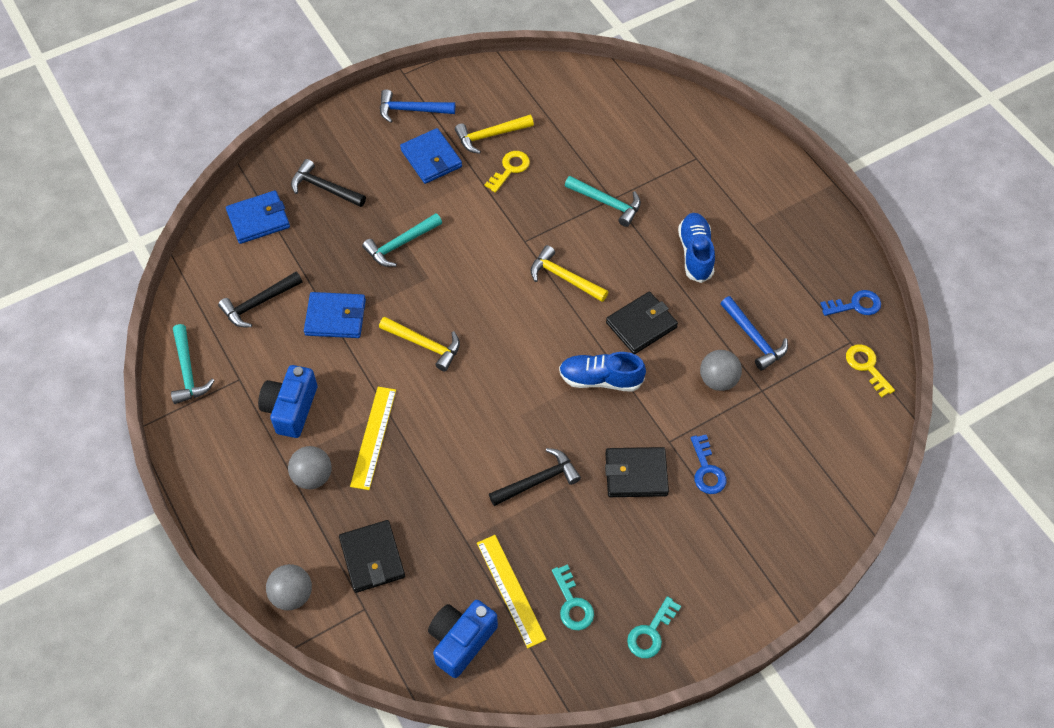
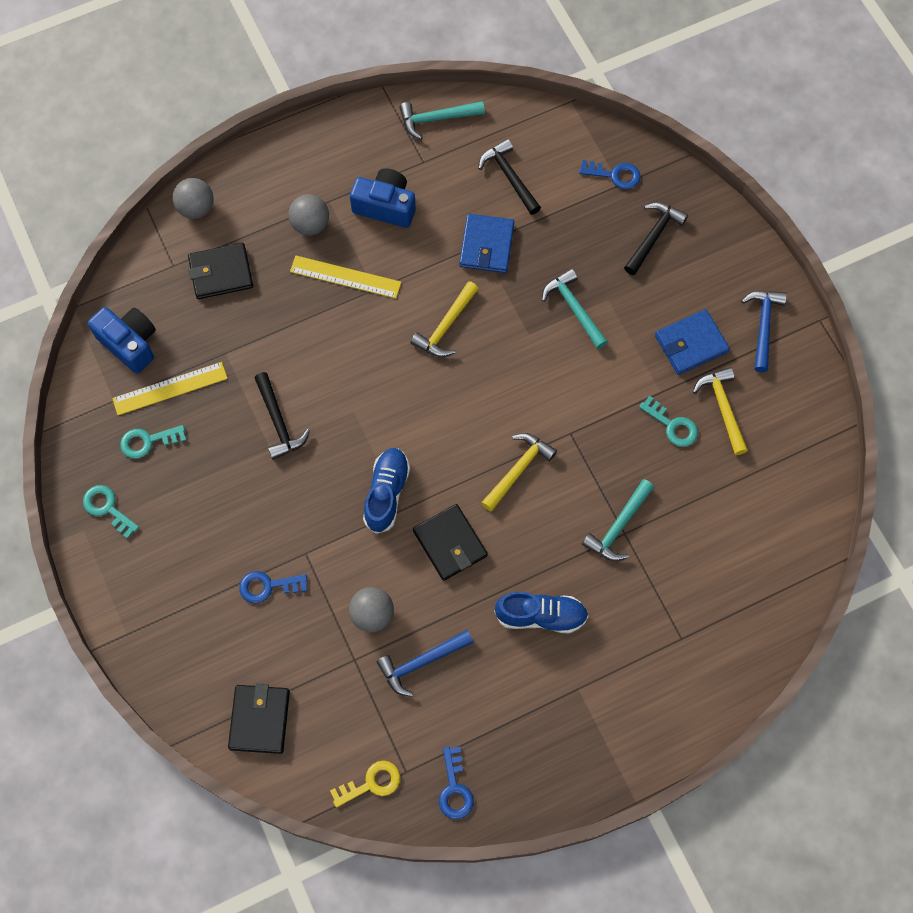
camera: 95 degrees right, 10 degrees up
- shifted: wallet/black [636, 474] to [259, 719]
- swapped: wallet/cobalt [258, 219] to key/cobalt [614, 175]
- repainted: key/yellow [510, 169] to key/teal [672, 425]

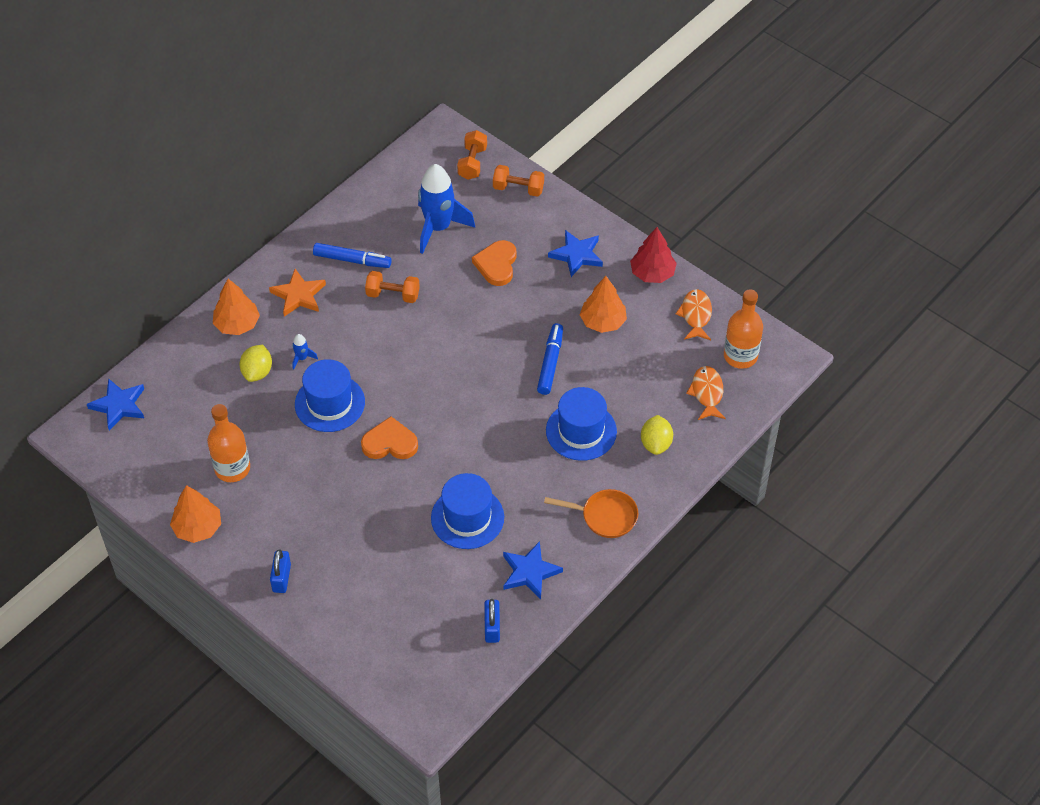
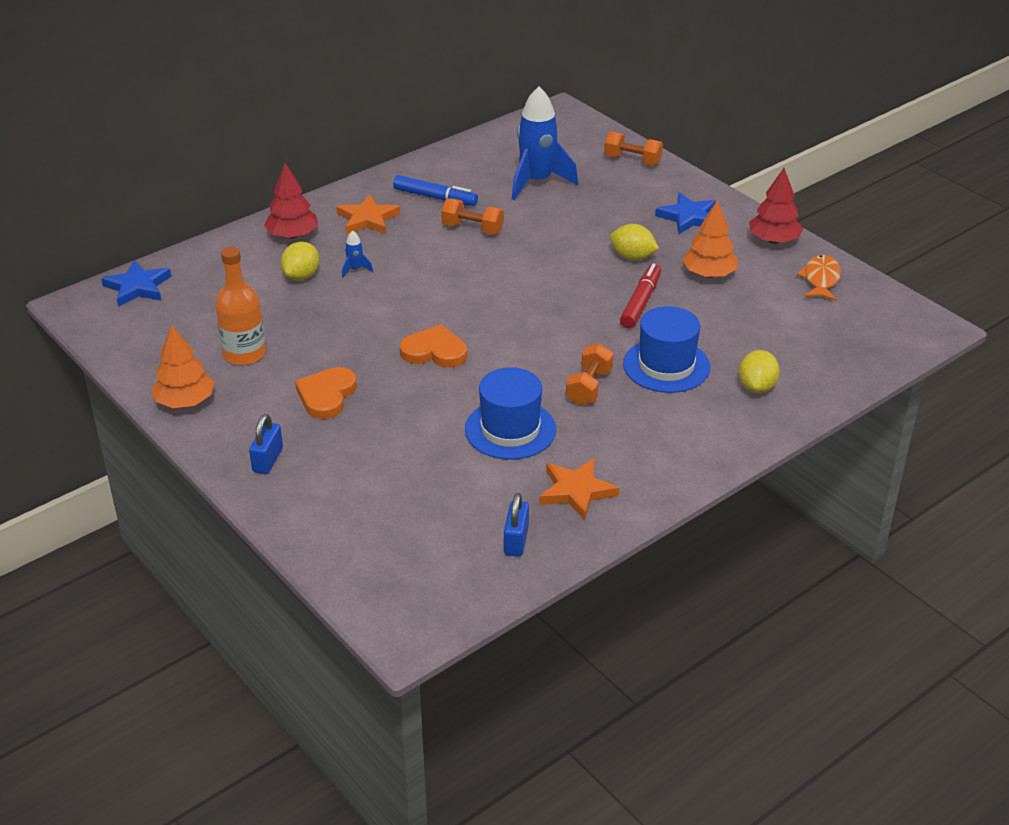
camera: 10 degrees right, 15 degrees down
- repainted: fir tree/bright orange [237, 324] to fir tree/scarlet [293, 235]
- shifted: love heart/bright orange [496, 265] to [326, 395]
- repainted: star/cobalt [530, 572] to star/bright orange [576, 491]
- shifted: dumbbell/bright orange [472, 163] to [589, 387]
- new: citrus fruit/yellow [632, 257]
- repainted: felt pen/cobalt [550, 363] to felt pen/scarlet [640, 302]
- gone: hat/cobalt [329, 403]
- gone: frying pan/bright orange [605, 516]
- gone: fish figure/bright orange [707, 393]
- gone: flask/bright orange [740, 356]

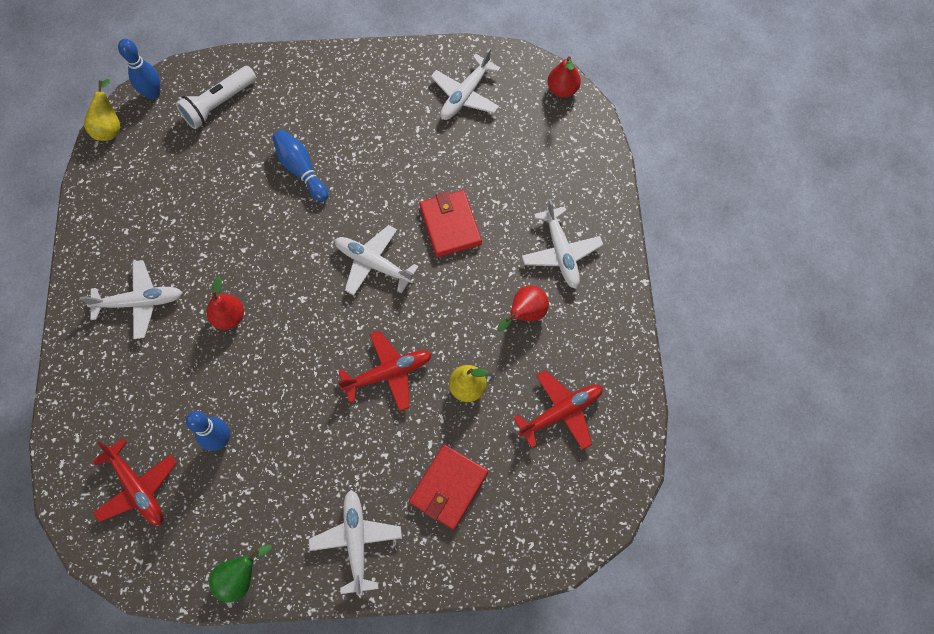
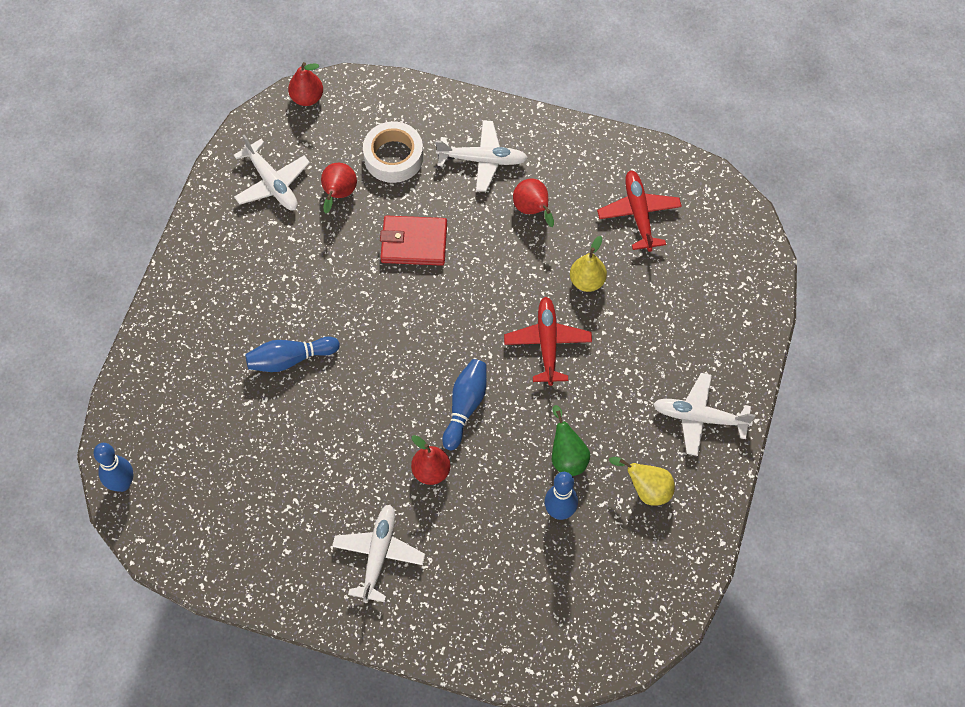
camera: 70 degrees left, 5 degrees down
- new: pear fruit/scarlet [338, 195]
- new: roll of tape/pure white [393, 157]
- new: bowling pin/cobalt [465, 406]
- shifted: pear fruit/leaf-green [240, 577] to [567, 457]
- shifted: pear fruit/yellow [109, 128] to [646, 489]
- gone: plane/scarlet [137, 487]
- gone: flashlight/pure white [219, 104]
- gone: plane/pure white [374, 264]
- gone: wallet/scarlet [449, 487]

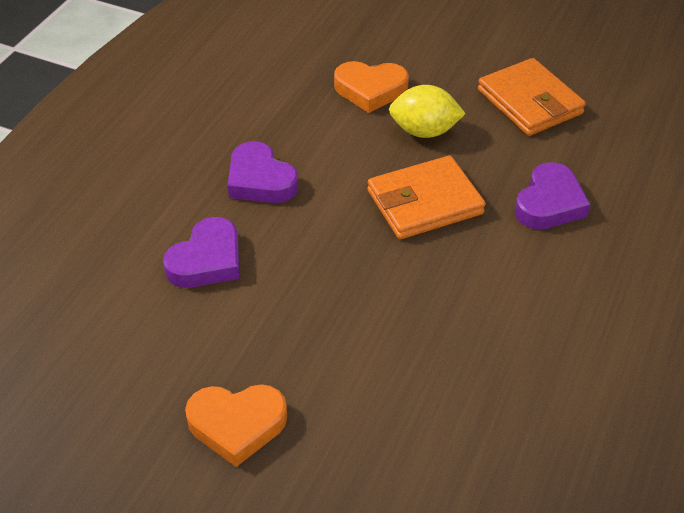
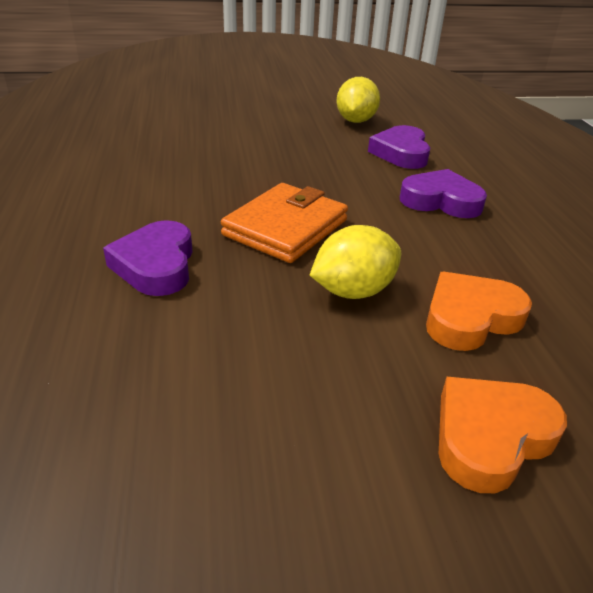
camera: 145 degrees right, 10 degrees down
- new: citrus fruit/yellow [355, 121]
- shifted: love heart/bright orange [237, 425] to [490, 437]
- gone: wallet/bright orange [530, 102]

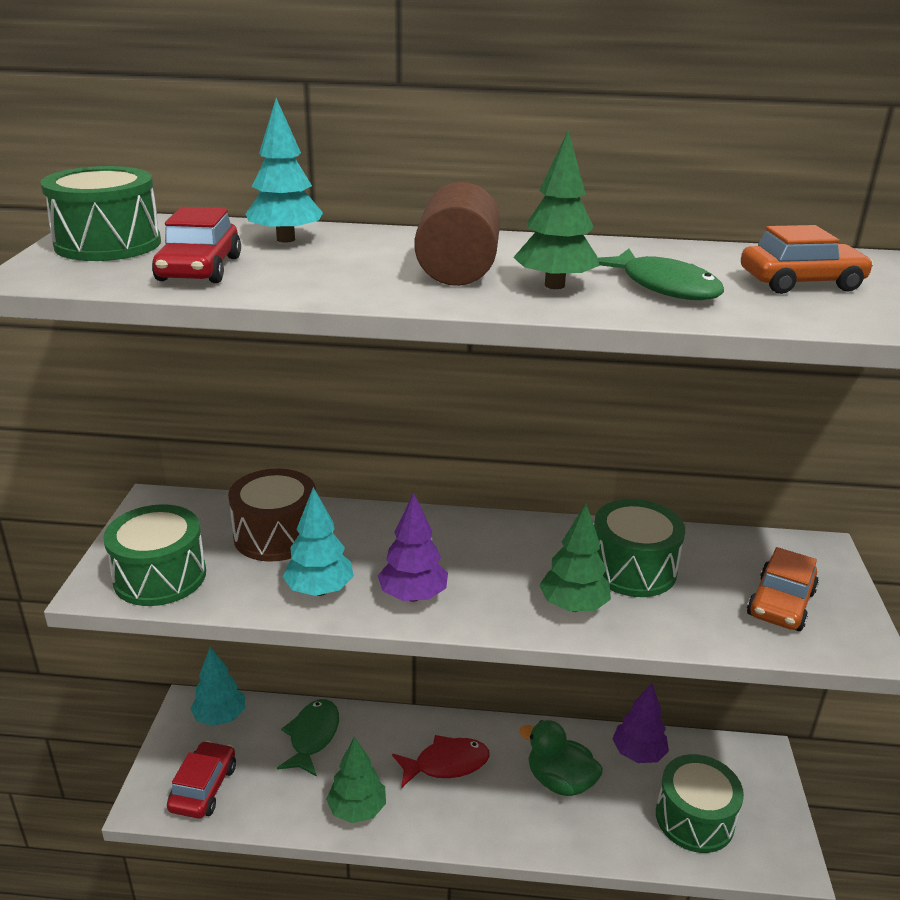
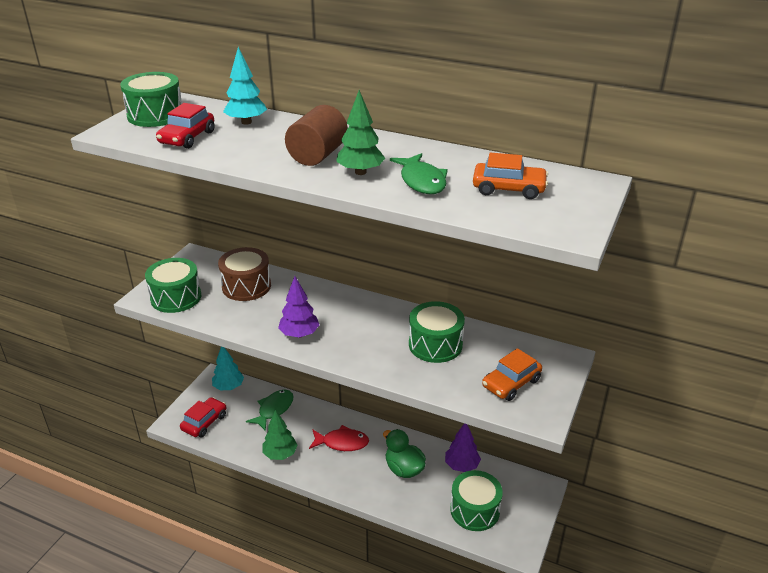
camera: 20 degrees right, 5 degrees up
- gone: fir tree/teal [319, 590]
- gone: fir tree/leaf-green [573, 606]

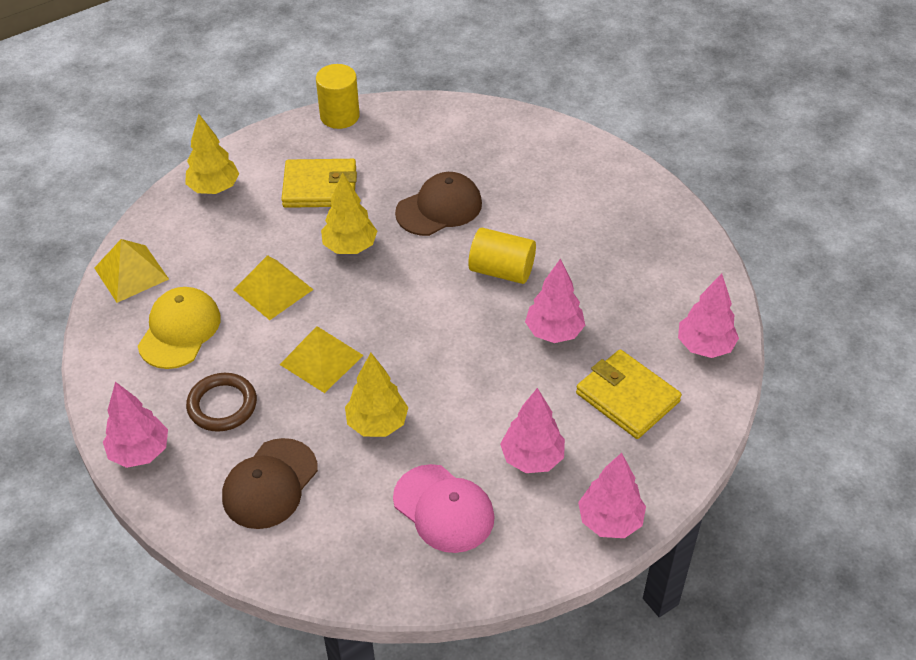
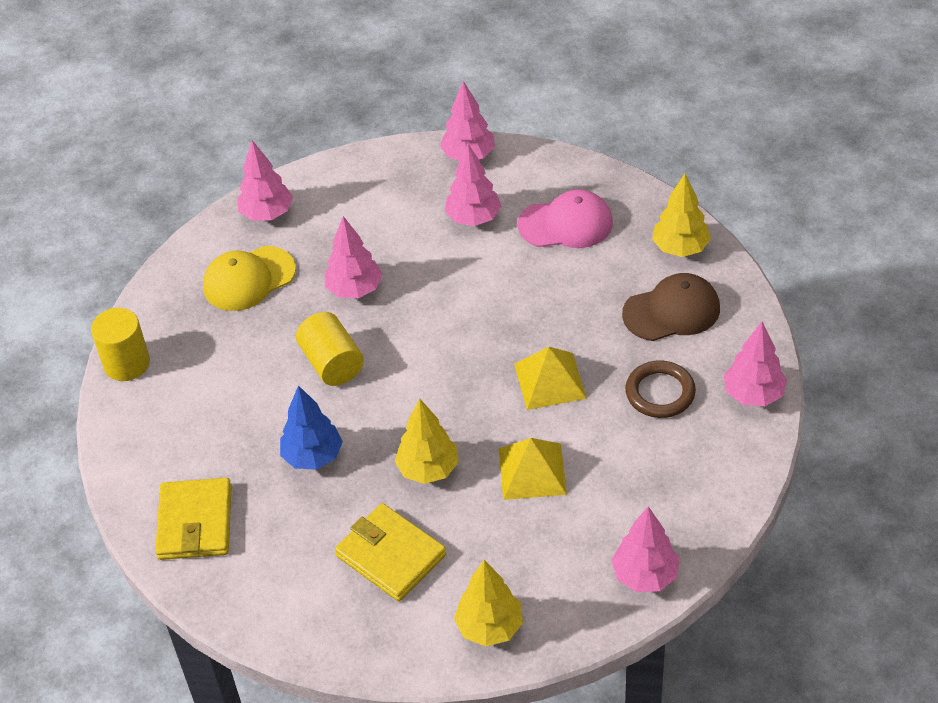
camera: 135 degrees left, 0 degrees up
- shifted: solid cylinder/yellow [339, 116] to [127, 363]
- shifted: wallet/yellow [627, 397] to [195, 522]
- shifted: baseball cap/yellow [179, 330] to [248, 279]
- swapped: baseball cap/brown [439, 208] to fir tree/cobalt [313, 456]
- rotated: baseball cap/rosy [443, 509] = [566, 224] 90 degrees clockwise
- swapped: solid pyramid/yellow [131, 273] to fir tree/rosy [645, 575]
- shifted: fir tree/yellow [377, 423] to [680, 248]

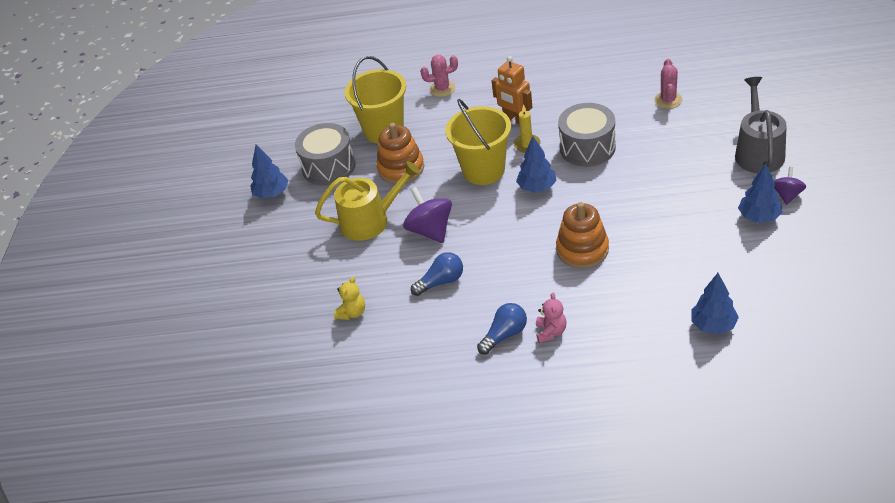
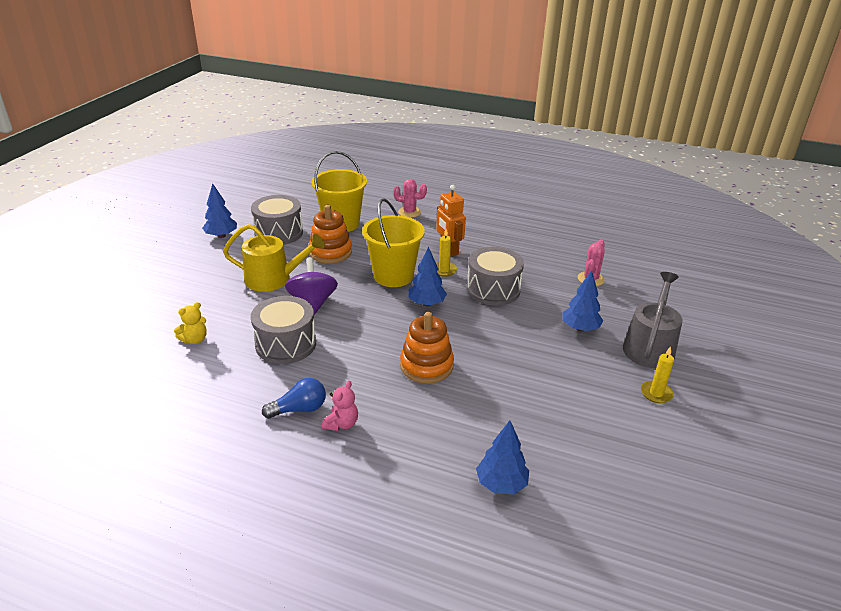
camera: 15 degrees right, 10 degrees down
- swapped: bulb/cobalt [441, 282] to snare drum/ash-grey [286, 344]
- shifted: fir tree/cobalt [759, 217] to [580, 328]
- swapped: whirligig/royal purple [787, 195] to candle/yellow [656, 393]

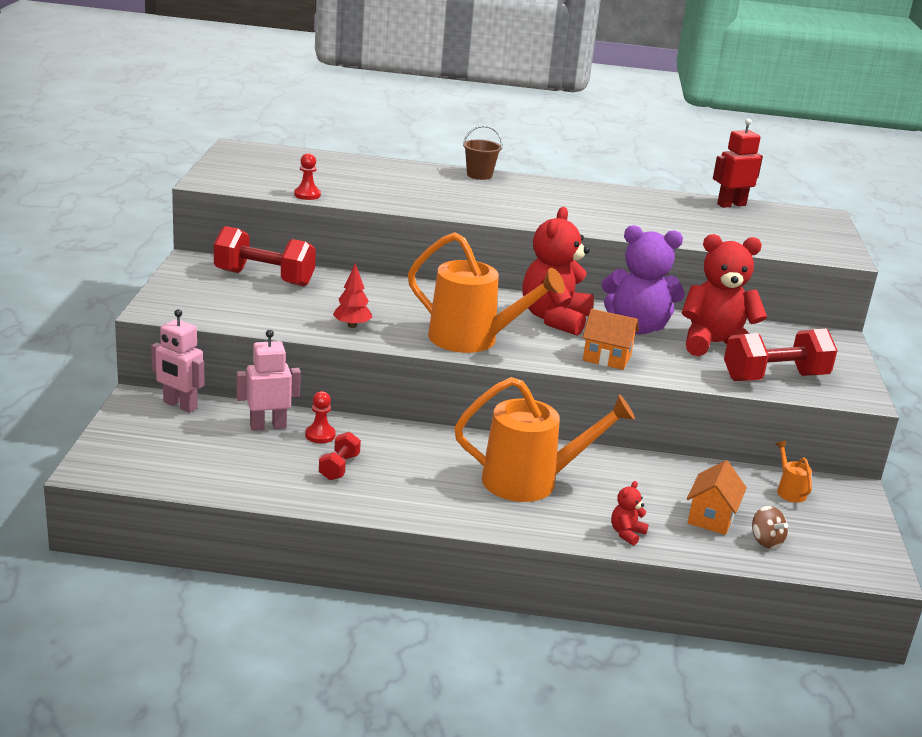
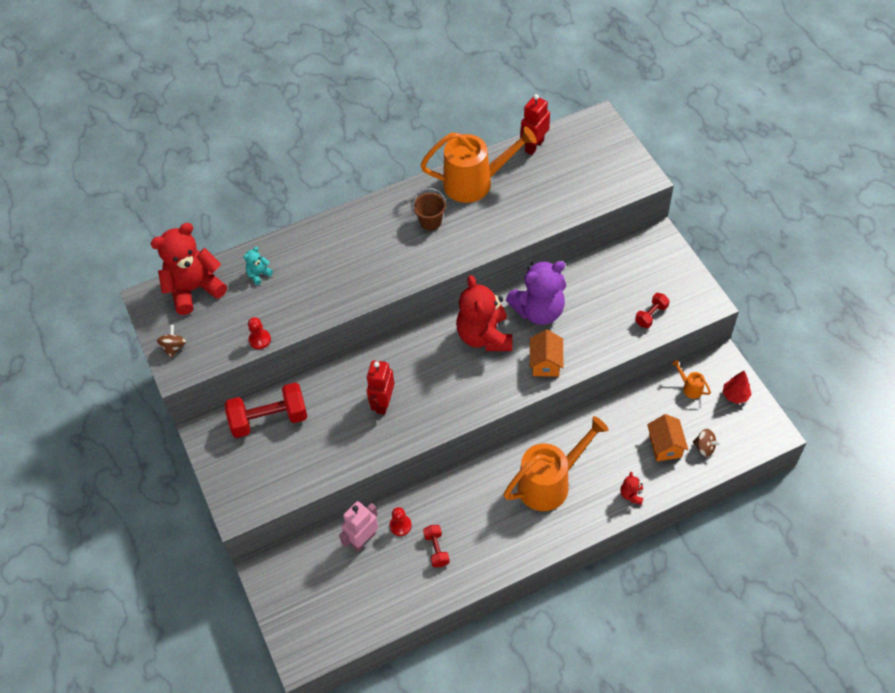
camera: 25 degrees left, 30 degrees up
- shifted: teddy bear/scarlet [715, 344] to [194, 289]
- new: whirligig/brown [174, 347]
- new: teddy bear/teal [259, 274]
- new: toy robot/scarlet [383, 403]
- shifted: bucket/brown [479, 175] to [430, 221]
- shifted: watering can/bright orange [473, 340] to [476, 182]
- rotated: toy house/bright orange [607, 358] = [545, 363] 75 degrees counterclockwise
- scaled: dumbbell/scarlet [775, 377] = [651, 315] x0.51
- shifted: fir tree/scarlet [352, 325] to [735, 395]
- gone: toy robot/rosy [180, 405]

